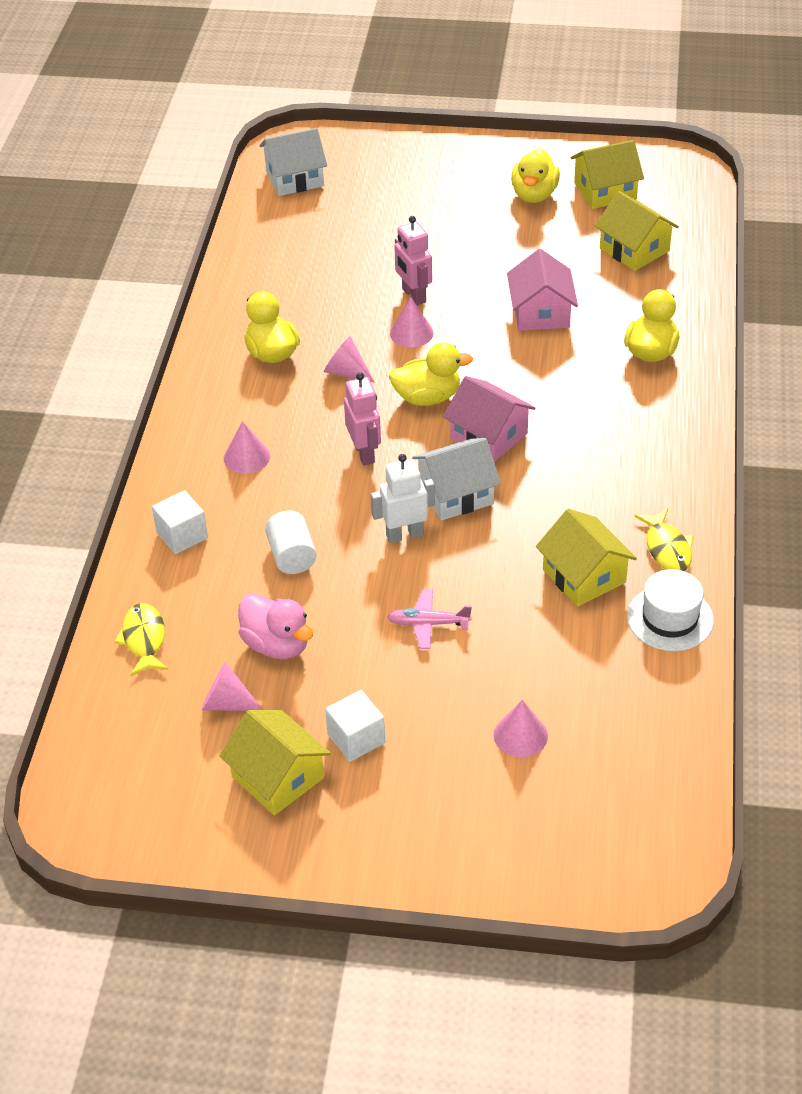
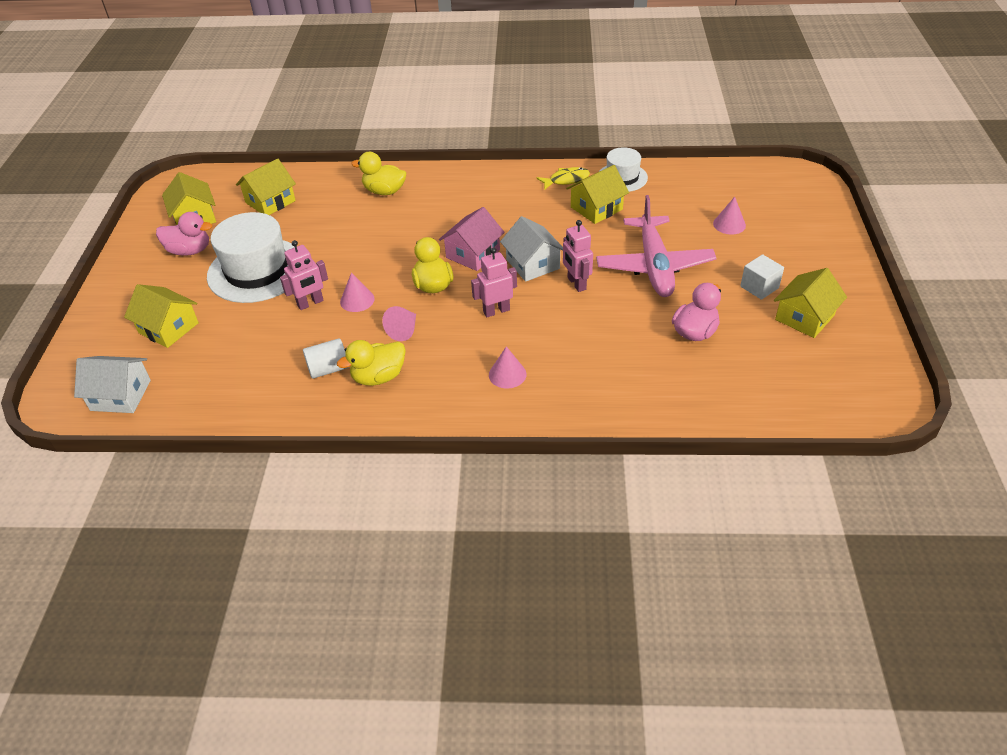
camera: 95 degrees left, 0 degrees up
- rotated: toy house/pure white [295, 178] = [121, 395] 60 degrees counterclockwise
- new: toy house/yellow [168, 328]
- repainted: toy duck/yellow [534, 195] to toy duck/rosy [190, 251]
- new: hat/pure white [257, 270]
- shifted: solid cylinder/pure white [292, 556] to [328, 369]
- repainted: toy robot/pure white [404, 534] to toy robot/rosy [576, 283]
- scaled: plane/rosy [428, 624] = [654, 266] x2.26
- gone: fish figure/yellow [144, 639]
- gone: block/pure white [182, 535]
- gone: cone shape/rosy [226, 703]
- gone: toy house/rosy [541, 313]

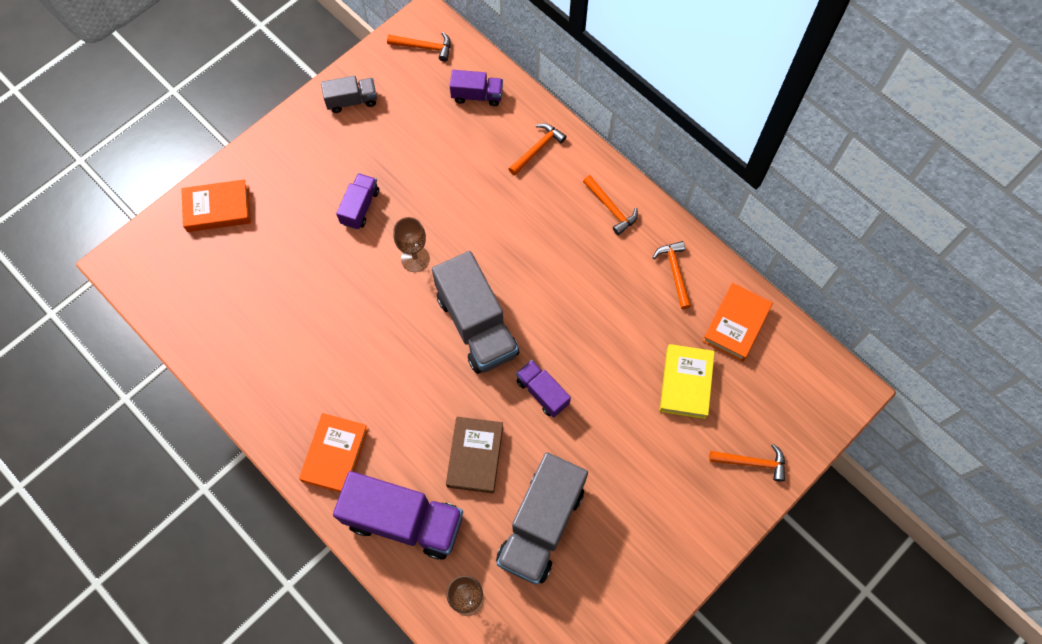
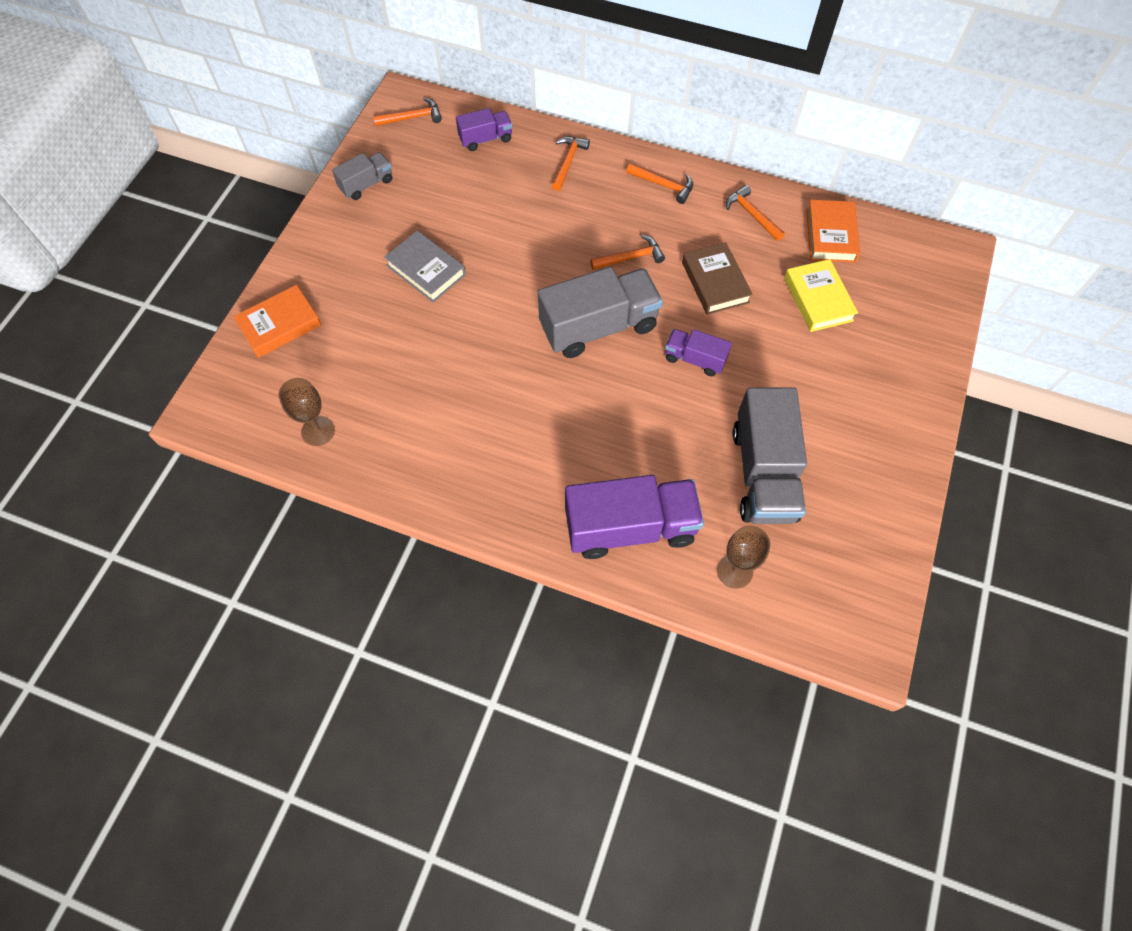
camera: 25 degrees left, 5 degrees down
- shifted: goblet/brown [415, 259] to [318, 431]
- swapped: toy truck/royal purple [360, 207] to book/ash-grey [426, 270]
- rotated: toy truck/ash-grey [477, 325] = [598, 327] 60 degrees counterclockwise
- shifted: hammer/bright orange [752, 462] to [630, 257]
- shifted: book/brown [475, 456] to [715, 282]
- gone: book/bright orange [335, 454]

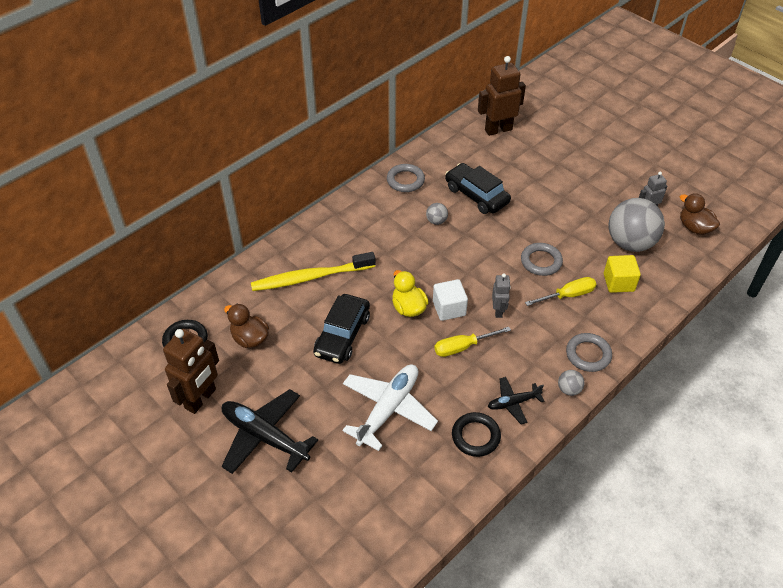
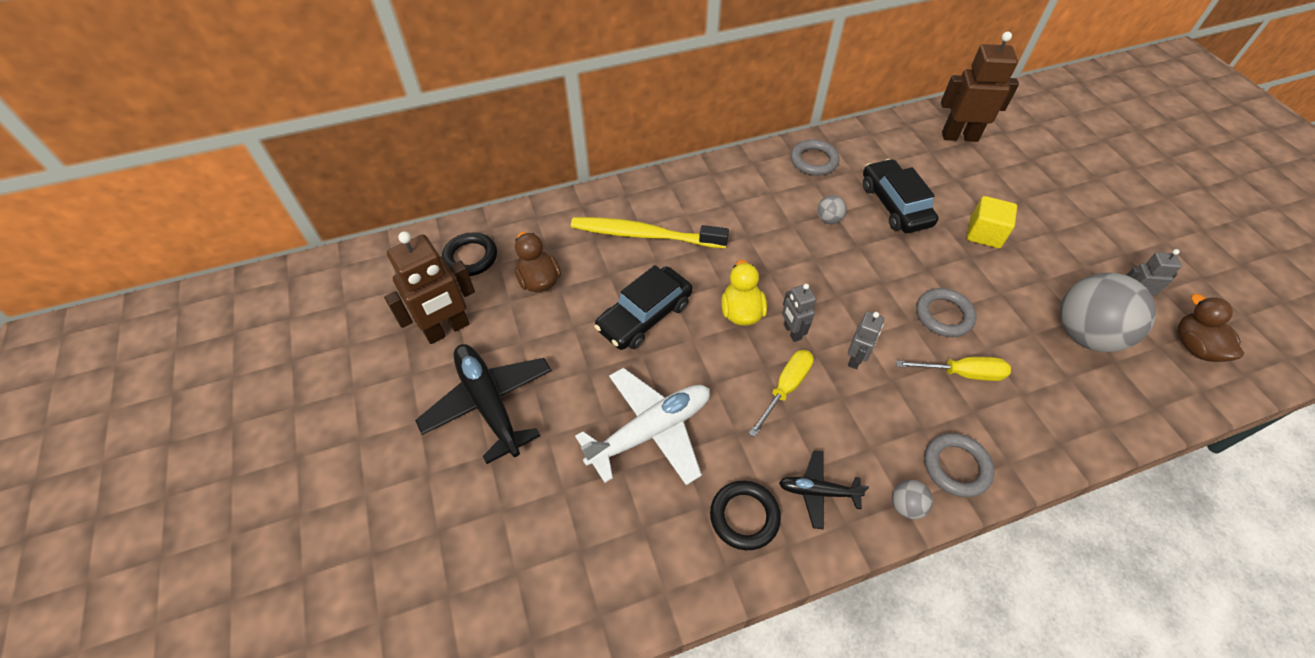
camera: 25 degrees right, 5 degrees up
- rotated: hand screwdriver/yellow [463, 347] = [785, 388] 120 degrees clockwise
- swapped: block/pure white [449, 308] to toy robot/ash-grey [792, 332]
- shifted: block/yellow [618, 282] to [984, 234]

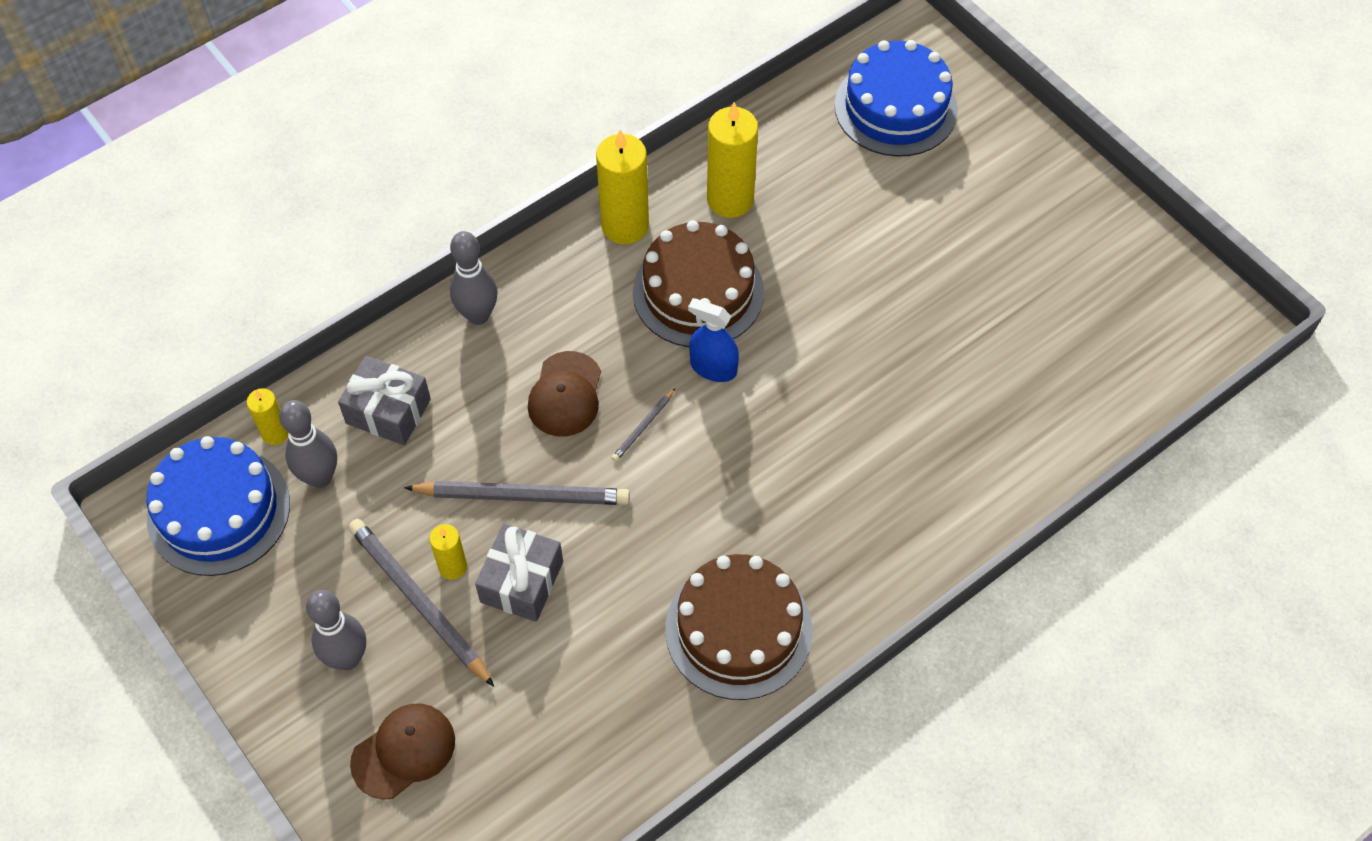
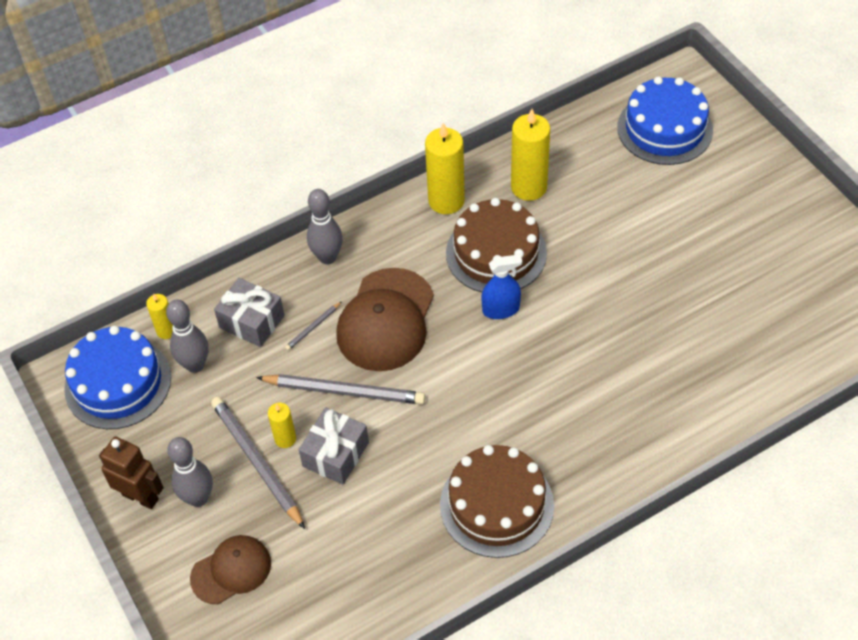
camera: 10 degrees right, 5 degrees down
- new: toy robot/brown [141, 496]
- shifted: wooden pencil/ash-grey [643, 427] to [313, 327]
- scaled: baseball cap/brown [565, 394] = [386, 320] x1.66
- rotated: spray bottle/cobalt [713, 368] = [501, 309] 135 degrees clockwise

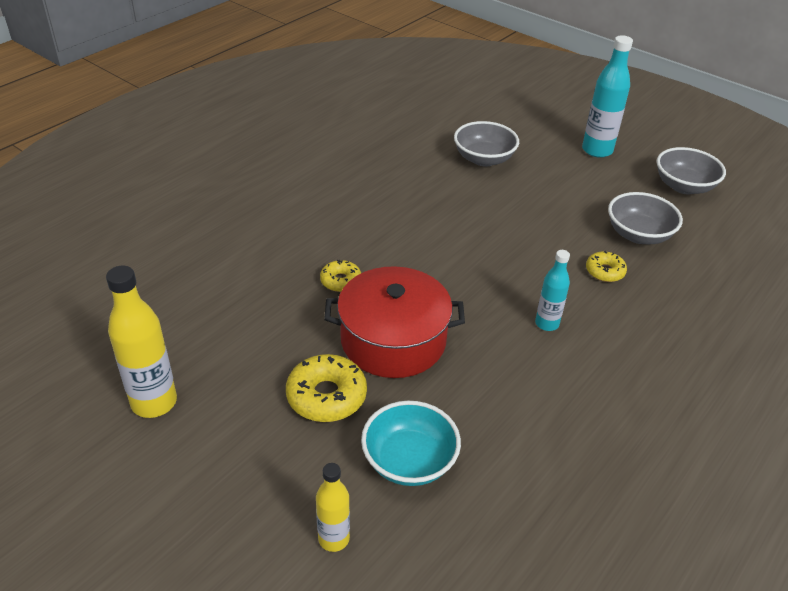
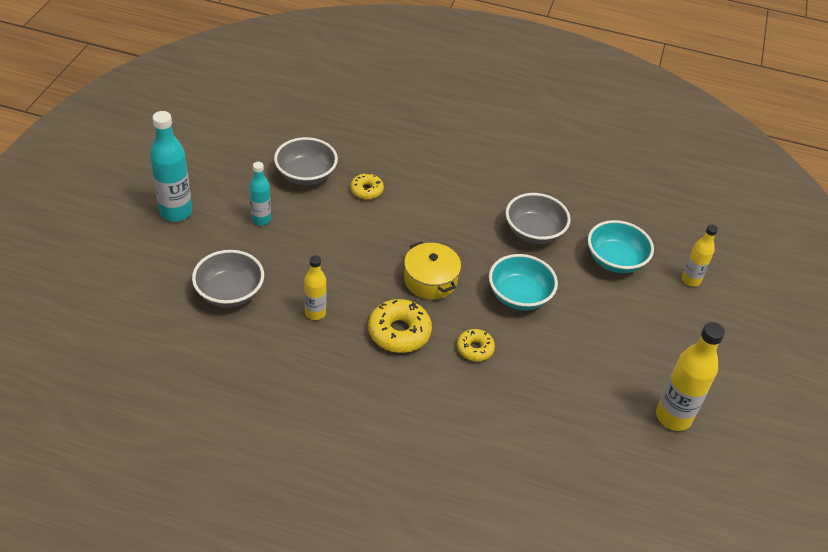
camera: 115 degrees left, 5 degrees up
- shifted: flask/teal [547, 324] to [261, 219]
- new: flask/yellow [315, 313]
- shifted: doughnut/yellow [326, 396] to [399, 332]
- new: stockpot/yellow [430, 280]
- swapped: stockpot/scarlet [393, 340] to deep dish/teal [519, 296]
- shifted: deep dish/ash-grey [684, 186] to [534, 232]

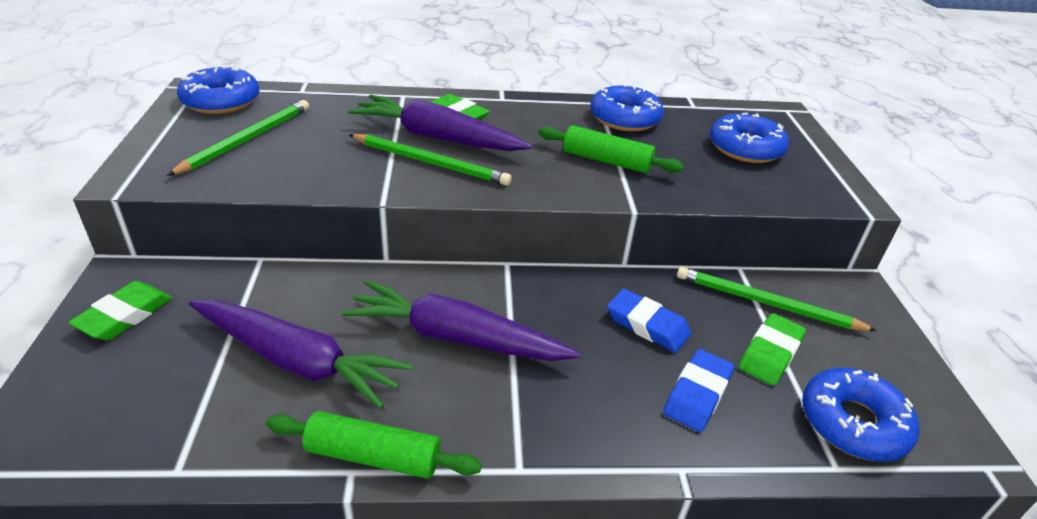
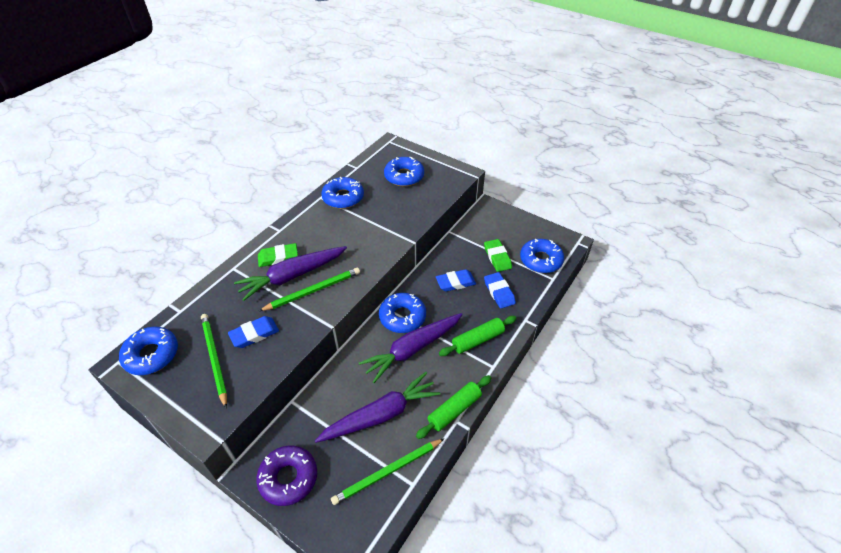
camera: 50 degrees left, 10 degrees up
- new: eraser/cobalt [254, 334]
- swapped: eraser/leaf-green [125, 315] to doughnut/royal purple [288, 478]
- shifted: wooden pencil/leaf-green [766, 303] to [387, 472]
- new: doughnut/cobalt [402, 317]
- shifted: pastry roller/leaf-green [606, 160] to [477, 340]

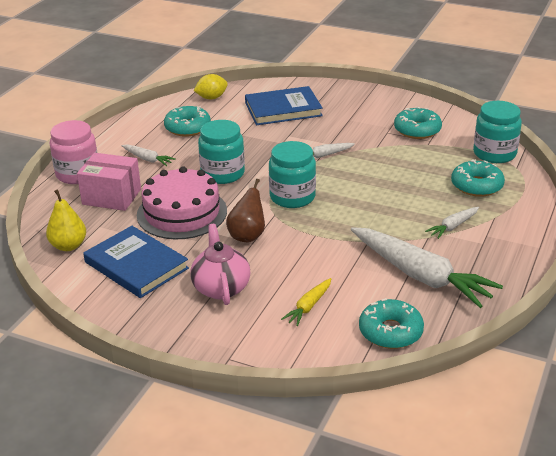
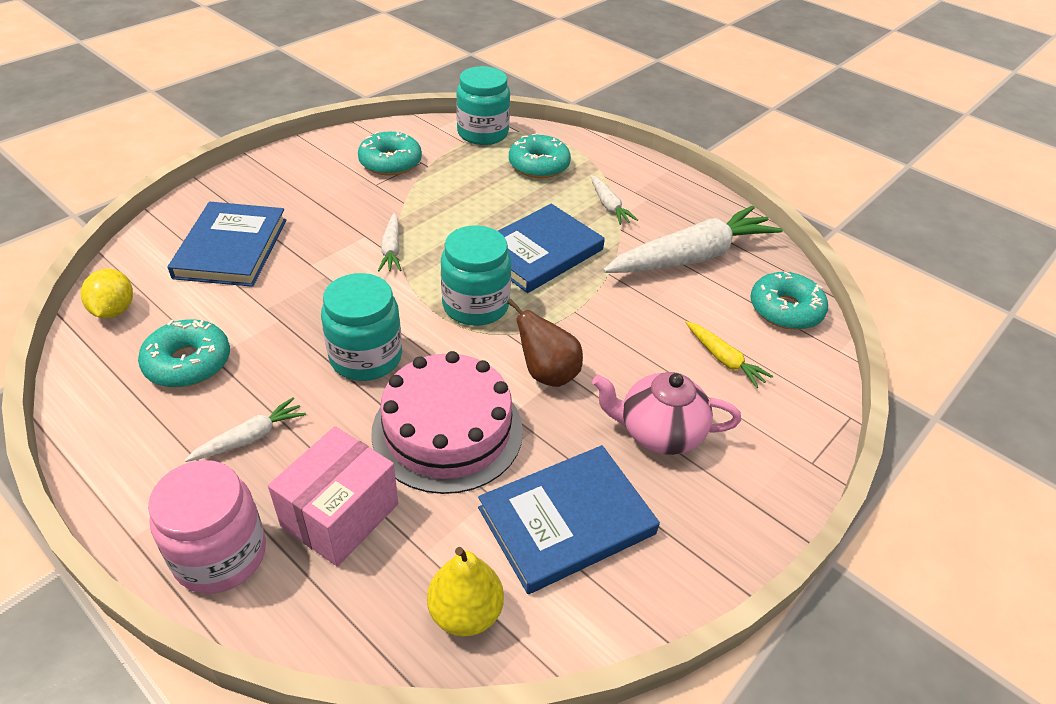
camera: 75 degrees left, 10 degrees up
- new: book/cobalt [539, 252]

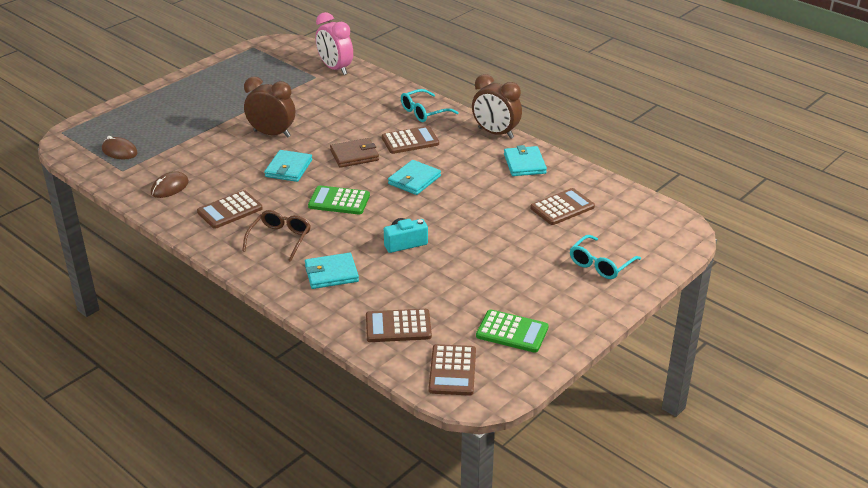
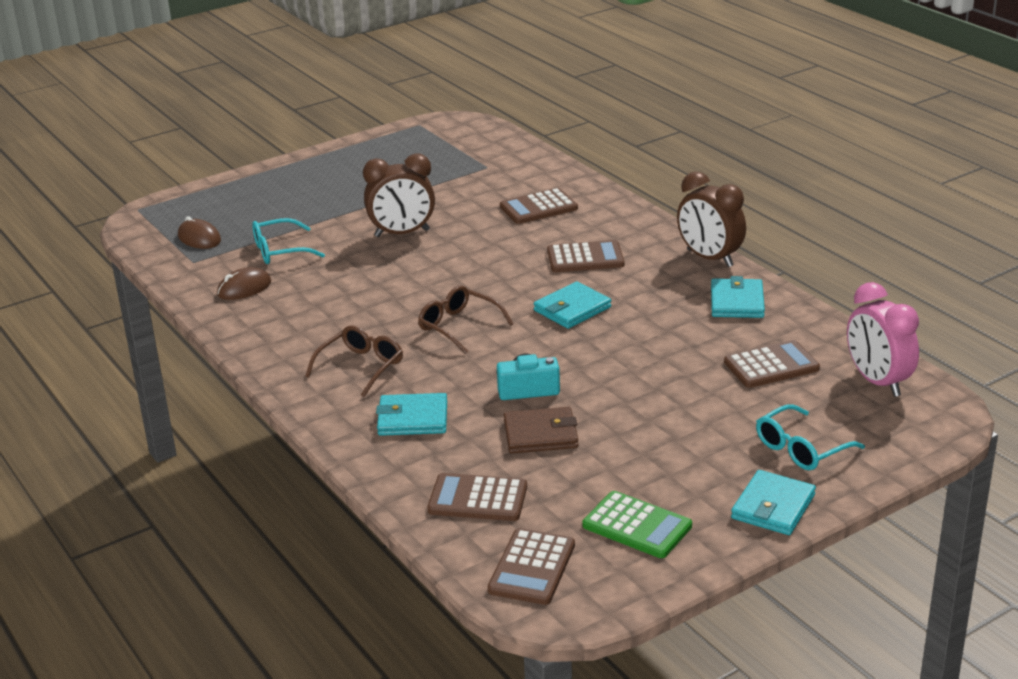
camera: 15 degrees right, 5 degrees down
- shifted: glasses/teal [423, 112] to [280, 251]
- rotated: alarm clock/brown [272, 134] = [402, 233] 135 degrees clockwise
- swapped: pocket calculator/leaf-green [339, 201] to glasses/brown [458, 326]
- shifted: pocket calculator/brown [230, 210] to [538, 207]
- shifted: wallet/brown [354, 155] to [540, 434]
- shifted: wallet/teal [288, 168] to [773, 507]
- shifted: alarm clock/rosy [335, 69] to [877, 382]

